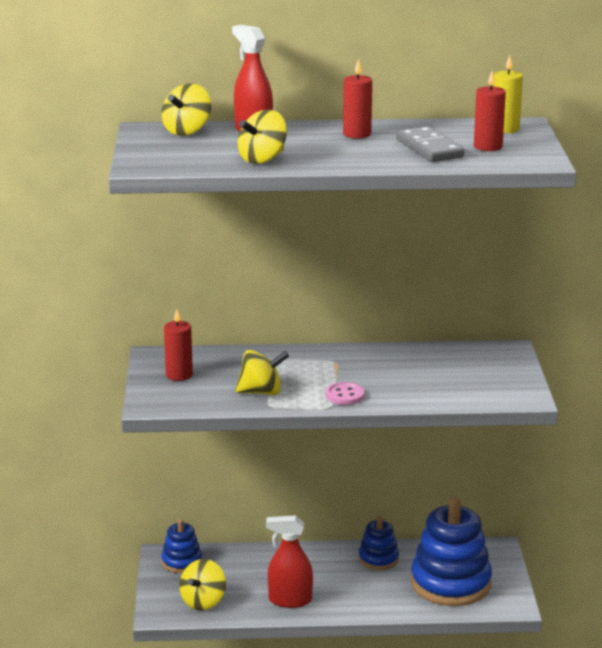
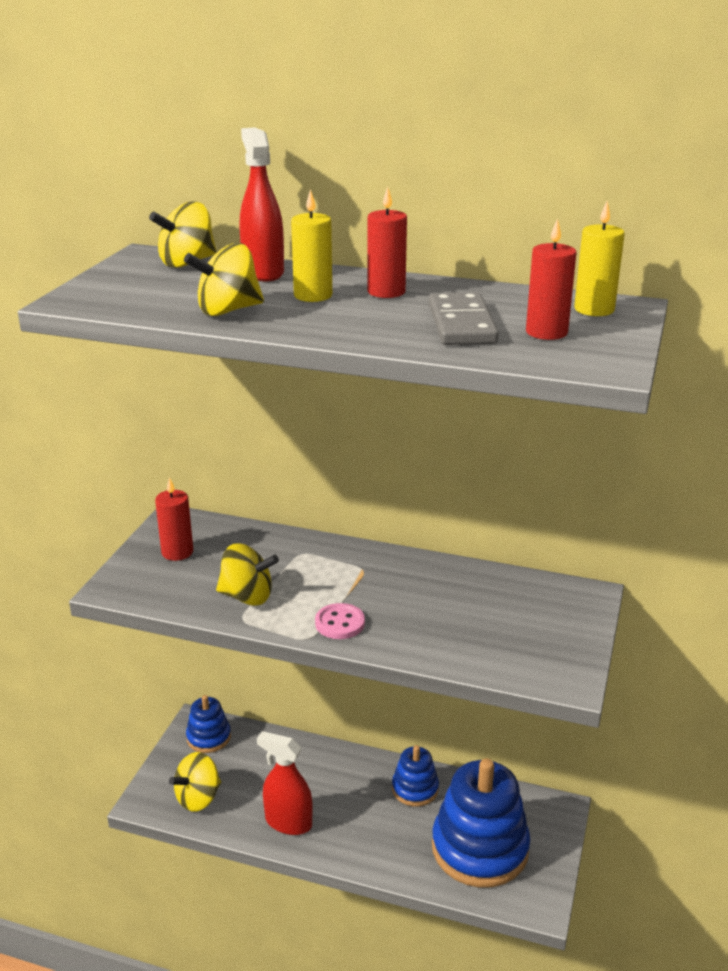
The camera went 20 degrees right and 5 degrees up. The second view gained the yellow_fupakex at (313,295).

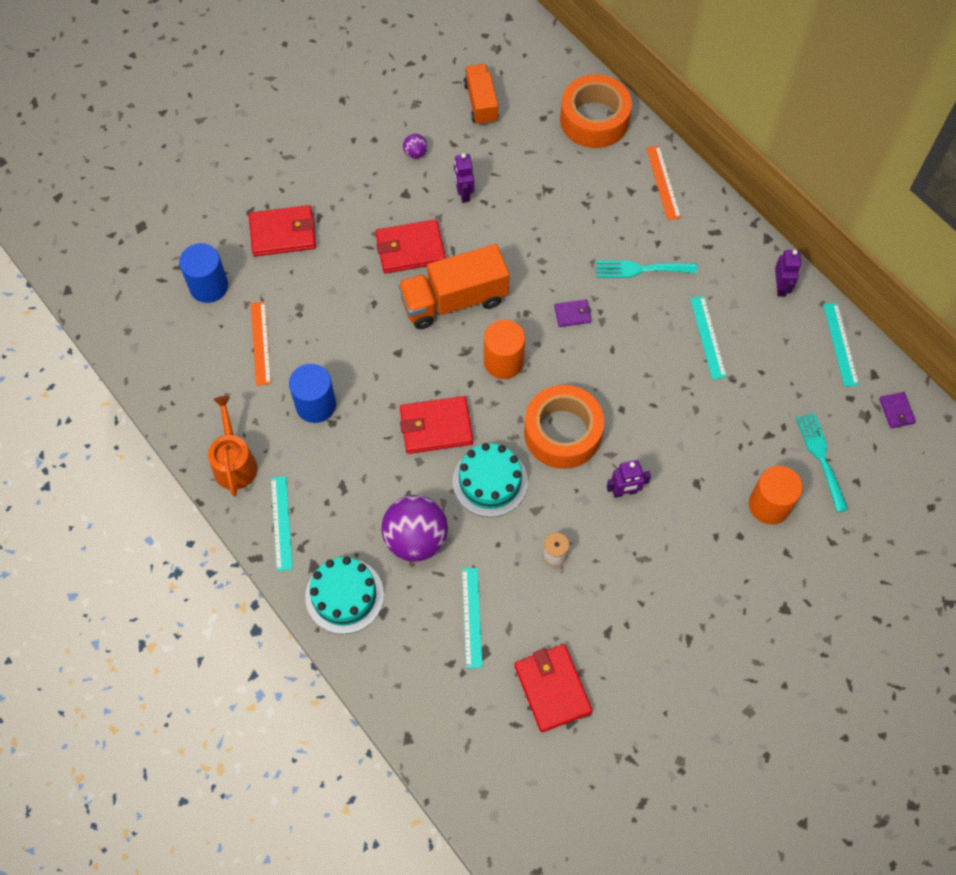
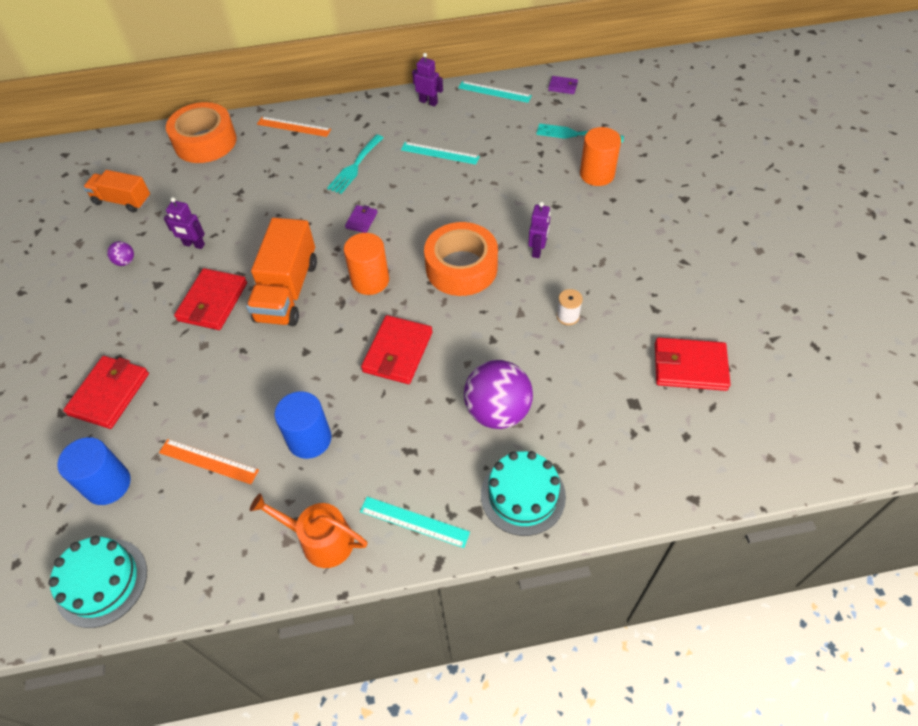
The camera went 60 degrees left and 10 degrees down. The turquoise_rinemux ended up elsewhere, having gone from (490,481) to (101,582). The second view lost the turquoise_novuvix at (472,617).

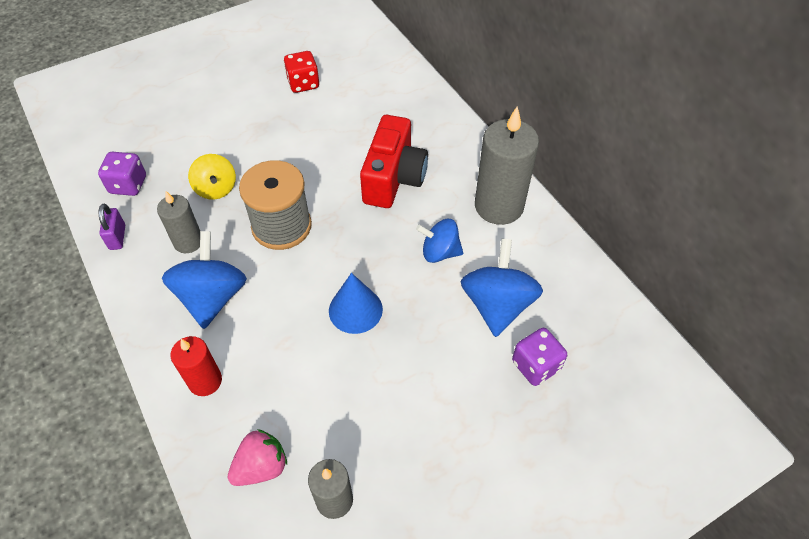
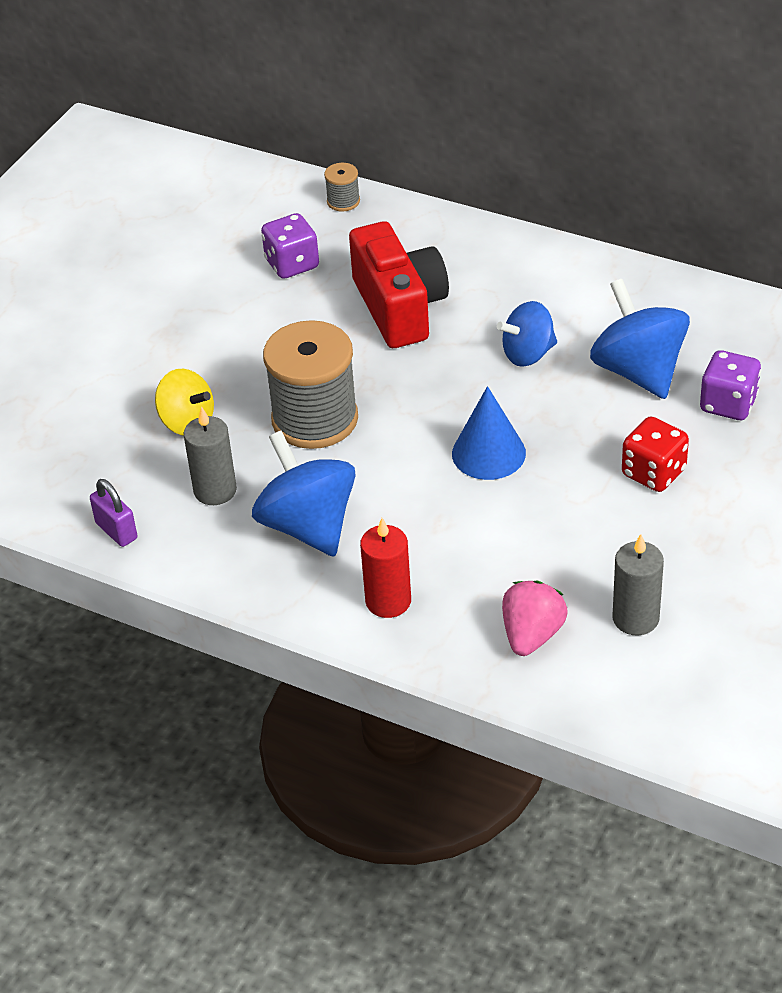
The camera went 30 degrees left and 10 degrees down. The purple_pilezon ended up elsewhere, having gone from (128,185) to (292,264). The second view gained the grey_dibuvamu at (343,201). The red_pilezon ended up elsewhere, having gone from (303,84) to (653,473). The second view lost the grey_fupakex at (499,206).

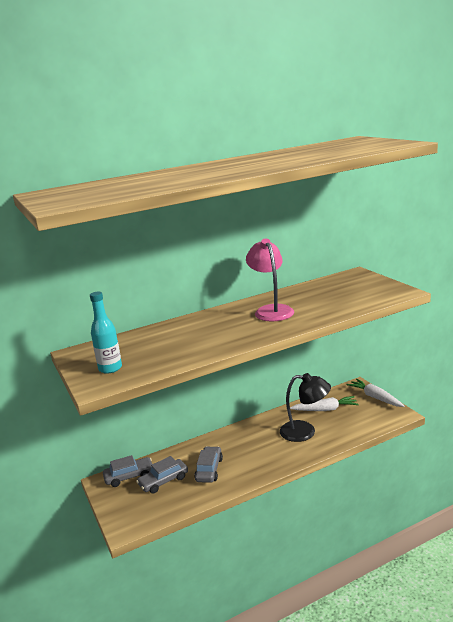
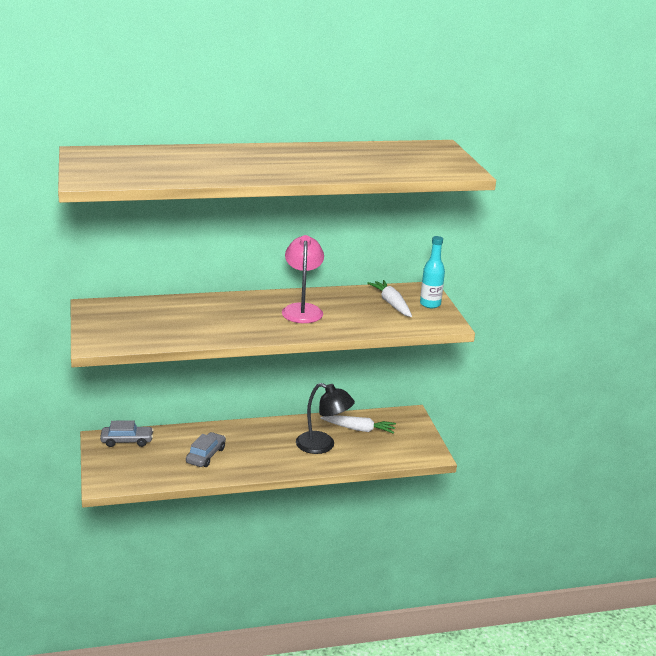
The camera went 10 degrees right and 5 degrees up. The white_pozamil ended up elsewhere, having gone from (375,397) to (391,304). The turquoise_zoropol ended up elsewhere, having gone from (110,368) to (430,304). The second view lost the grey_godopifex at (163,481).

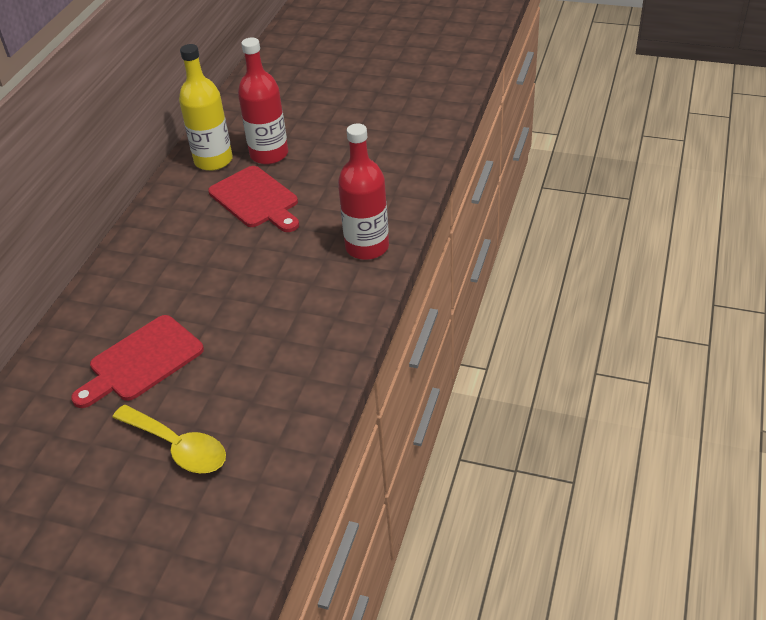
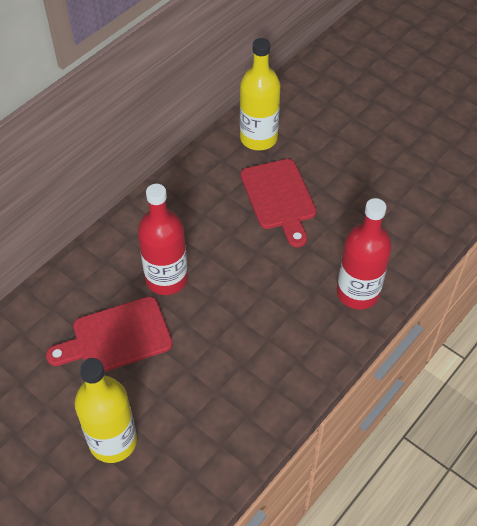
The camera went 20 degrees right and 10 degrees up. Where the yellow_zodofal stood at (178,447), the yellow_zoropol came to stand at (113,441). The red_zoropol ended up elsewhere, having gone from (269,154) to (166,279).

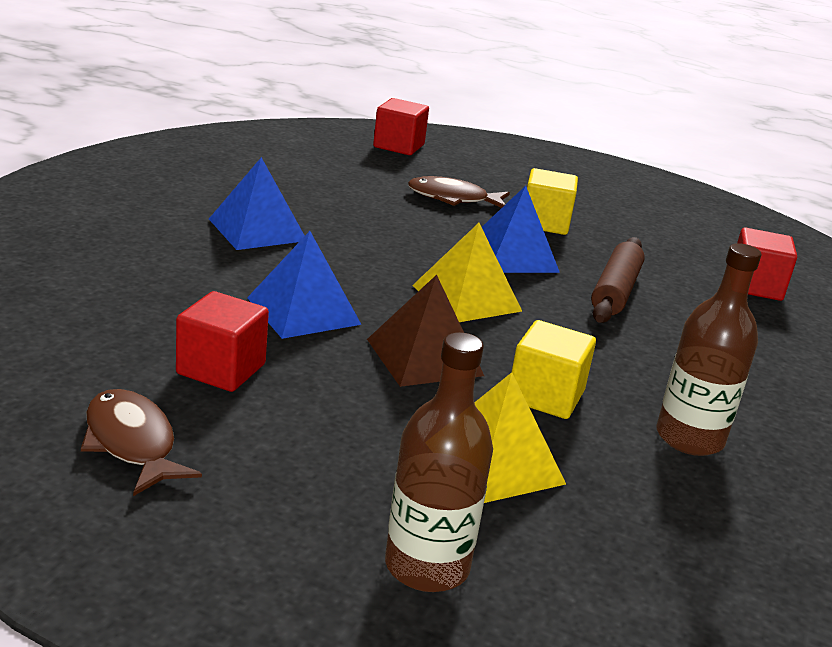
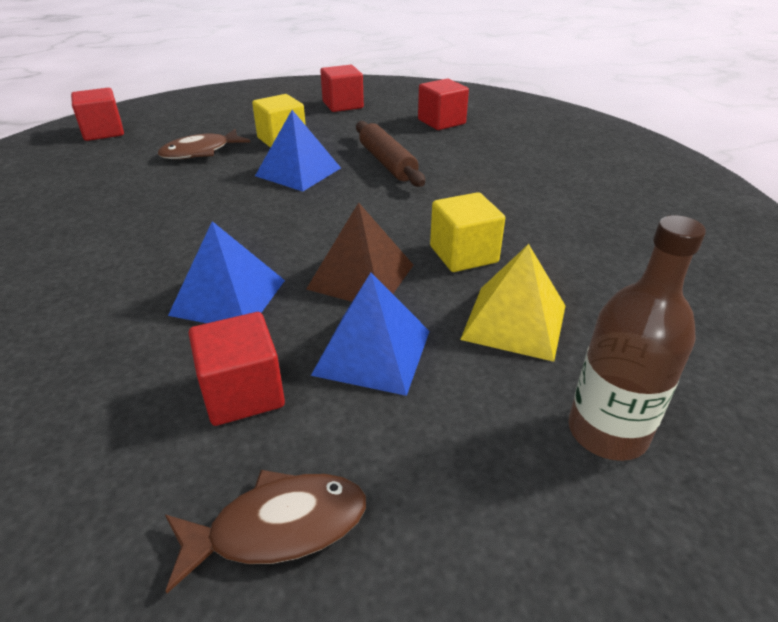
The camera went 40 degrees left and 10 degrees up. The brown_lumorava at (132,443) ended up facing another way, 150 degrees clockwise from before. The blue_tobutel ended up elsewhere, having gone from (257,229) to (372,352). The second view gained the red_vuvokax at (343,105). The second view lost the yellow_tobutel at (466,298). The second view lost the brown_zoropol at (689,438).

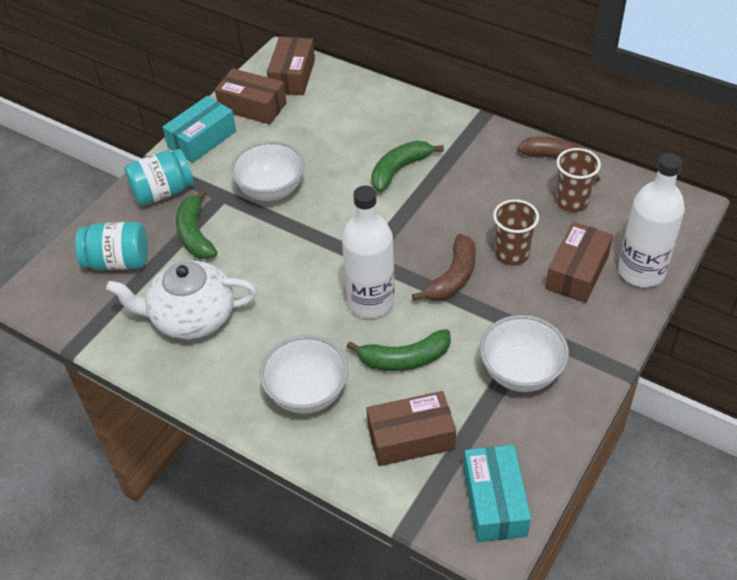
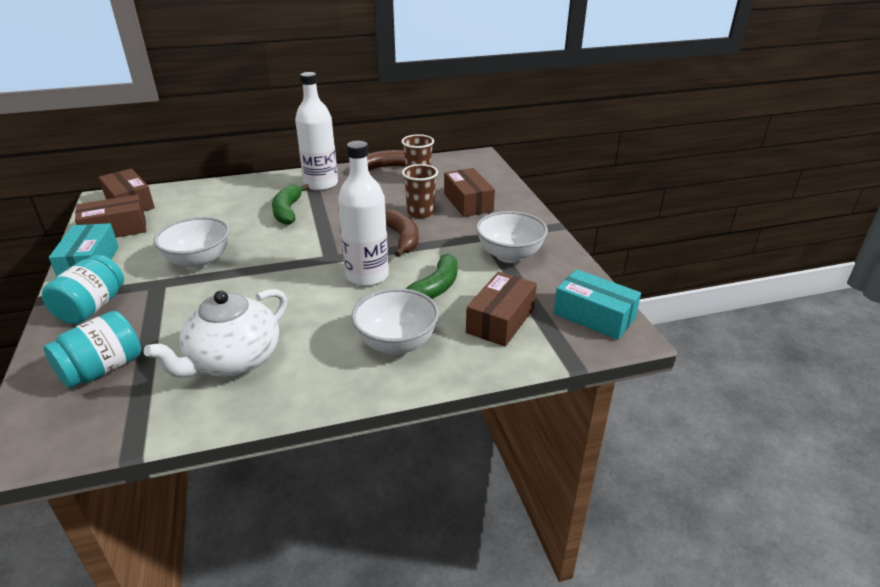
The camera went 50 degrees left and 15 degrees down. The white_zoropol ended up elsewhere, having gone from (641,271) to (321,184). The second view lost the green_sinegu at (195,234).

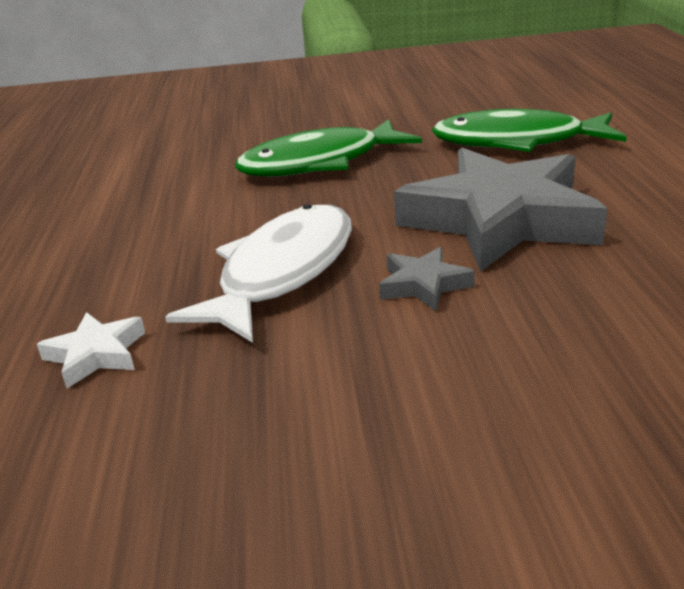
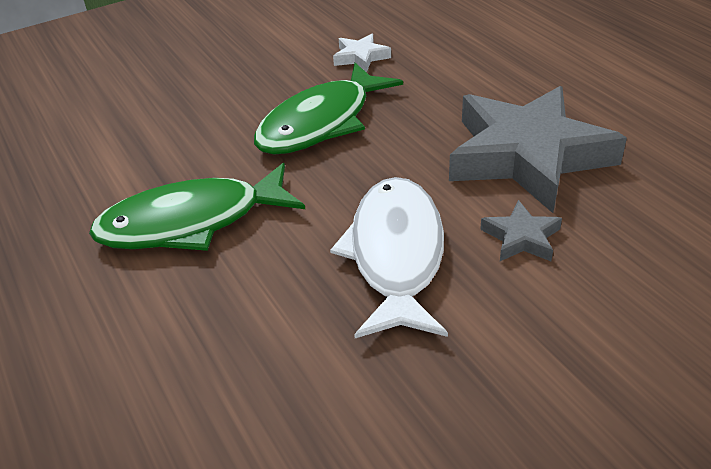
The camera went 25 degrees left and 10 degrees up. The green_lumorava ended up elsewhere, having gone from (517,142) to (191,222). The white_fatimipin ended up elsewhere, having gone from (96,354) to (360,57).

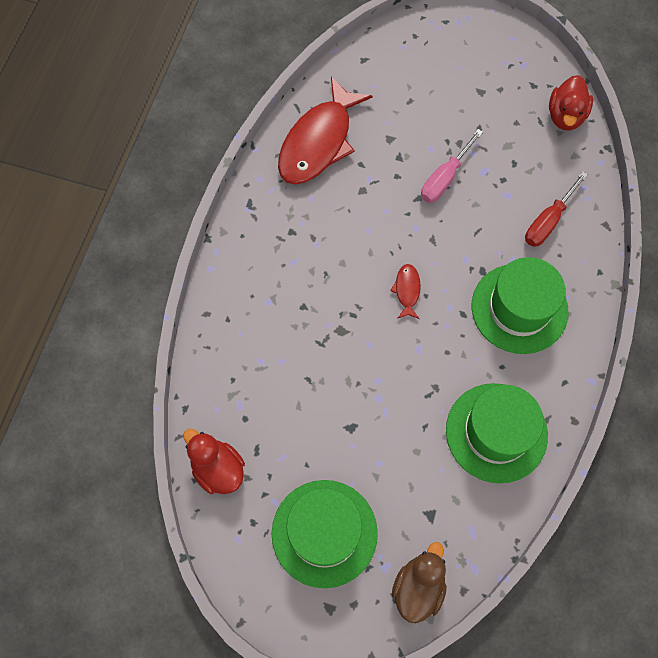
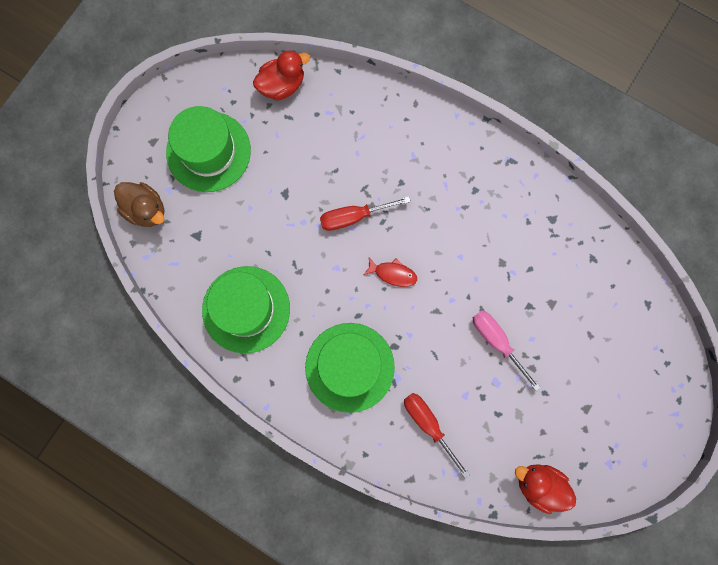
The camera went 105 degrees right and 10 degrees up. The second view gained the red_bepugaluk at (353,217). The second view lost the red_lumorava at (318,142).

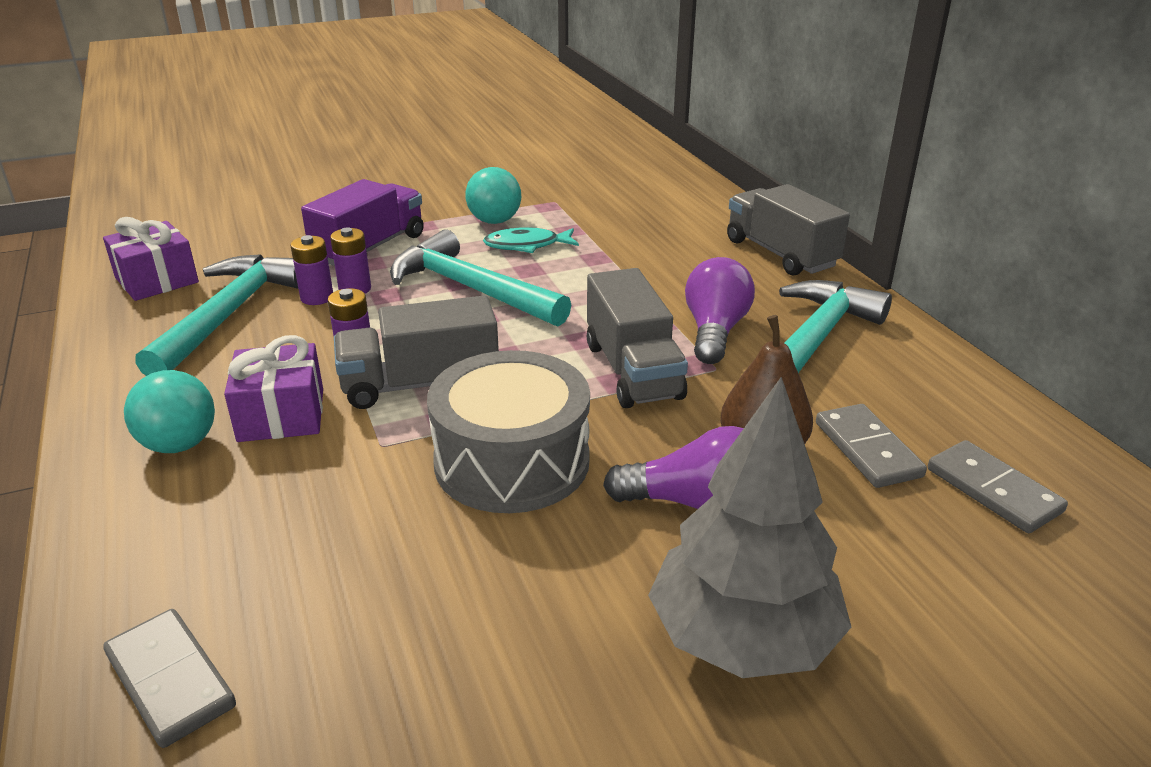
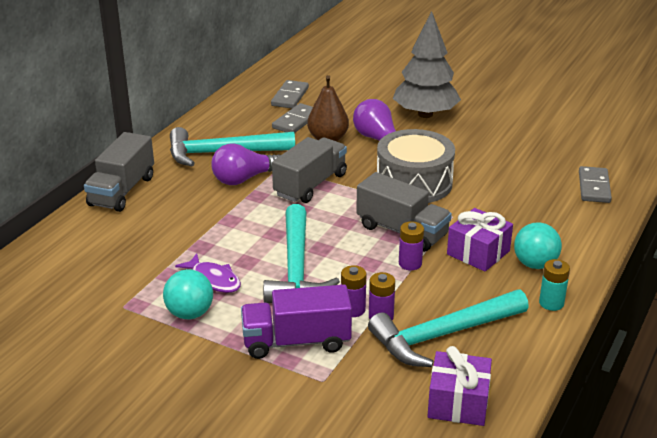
The camera went 130 degrees left and 0 degrees up. What was the turquoise_lumorava at (526,245) turned into the purple_lumorava at (214,279). The second view gained the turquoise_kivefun at (551,303).

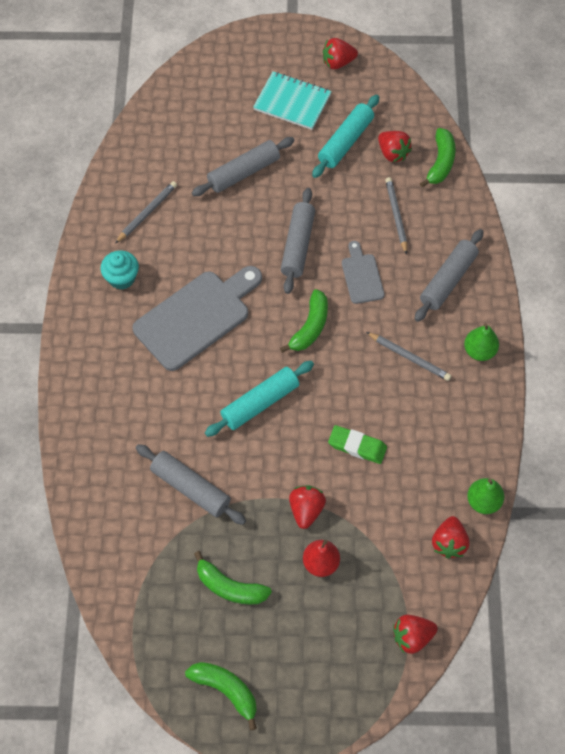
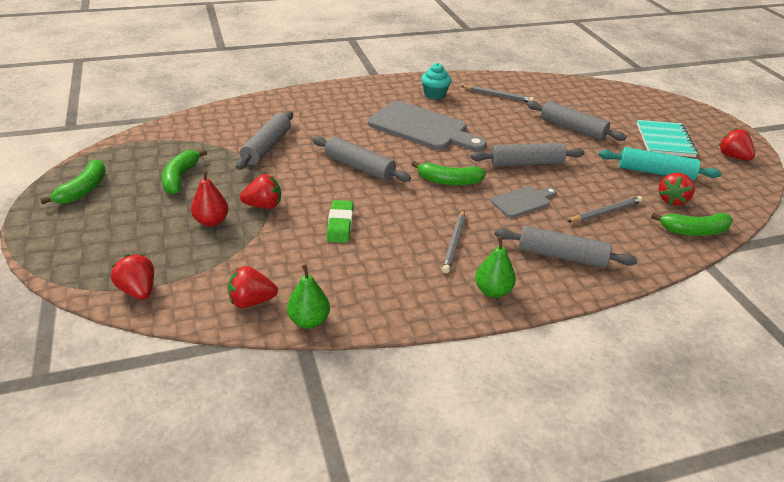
The camera went 70 degrees right and 25 degrees down. What was the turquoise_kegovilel at (260,403) turned into the grey_kegovilel at (359,167).

